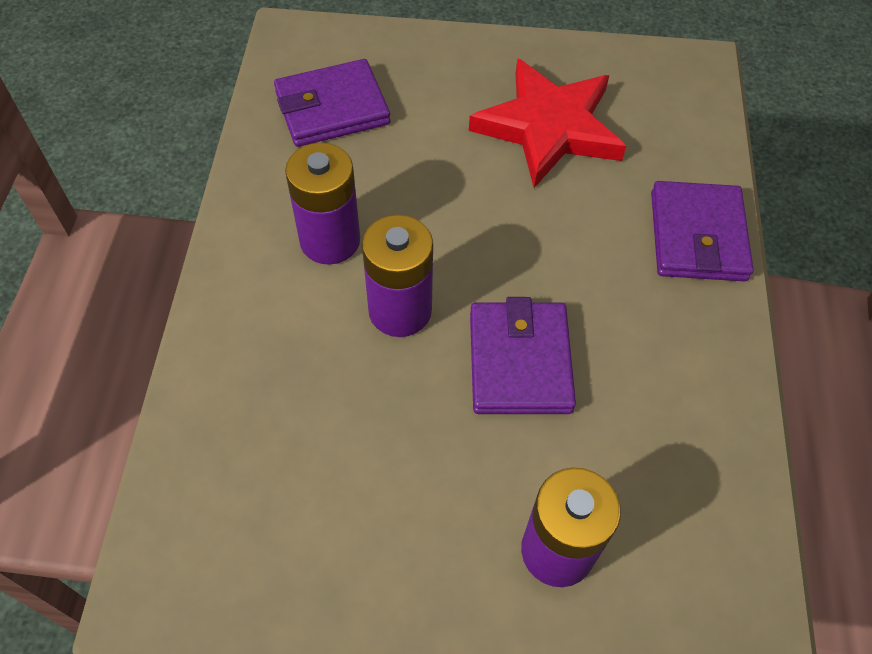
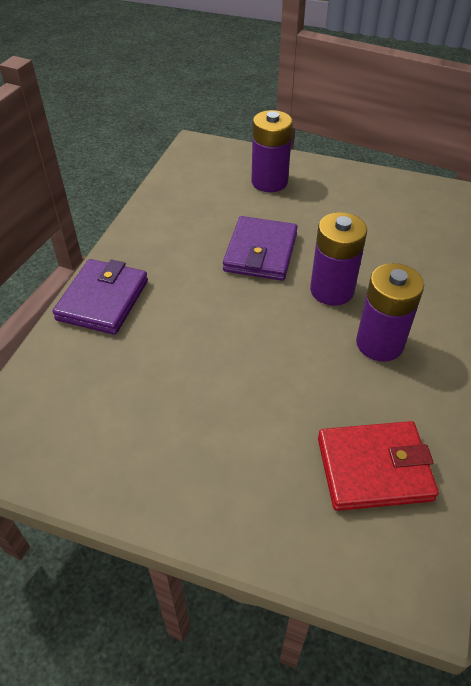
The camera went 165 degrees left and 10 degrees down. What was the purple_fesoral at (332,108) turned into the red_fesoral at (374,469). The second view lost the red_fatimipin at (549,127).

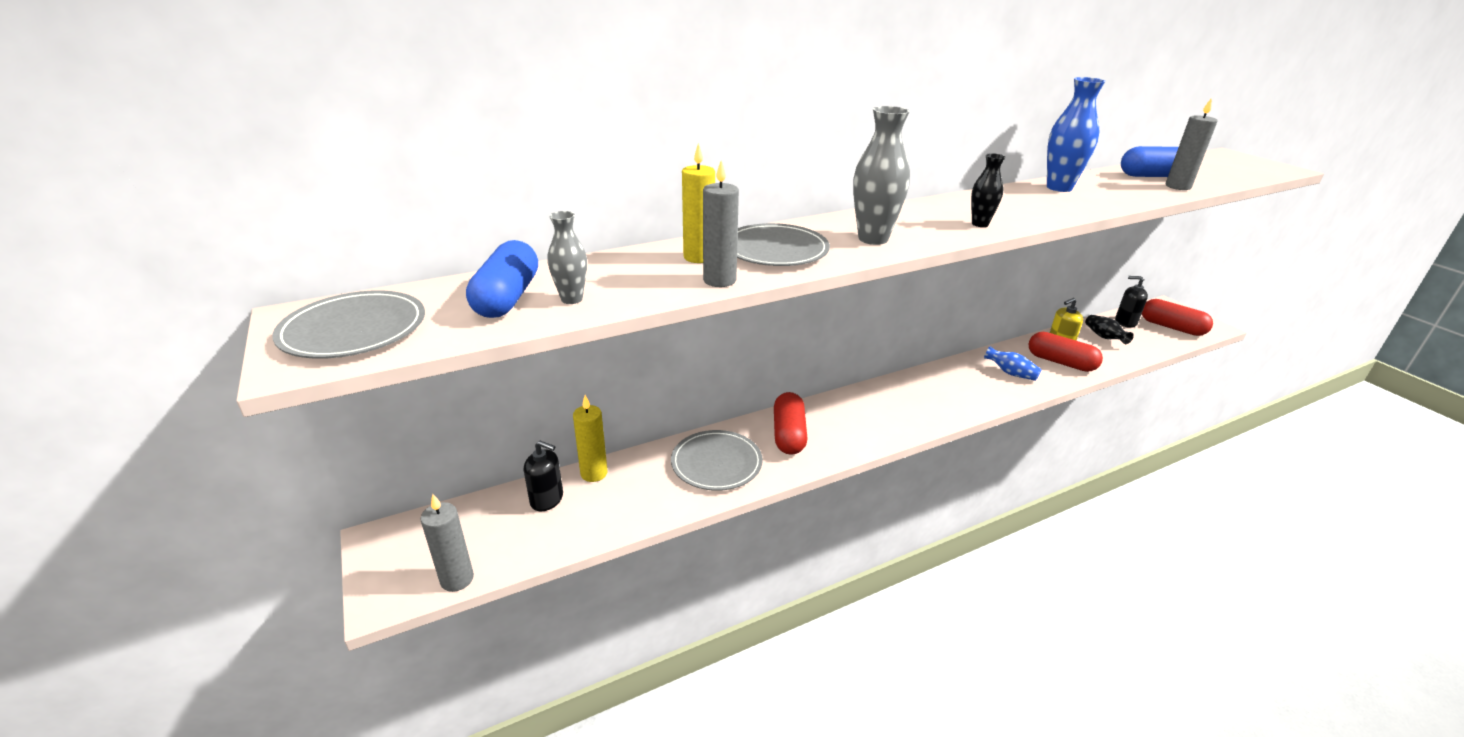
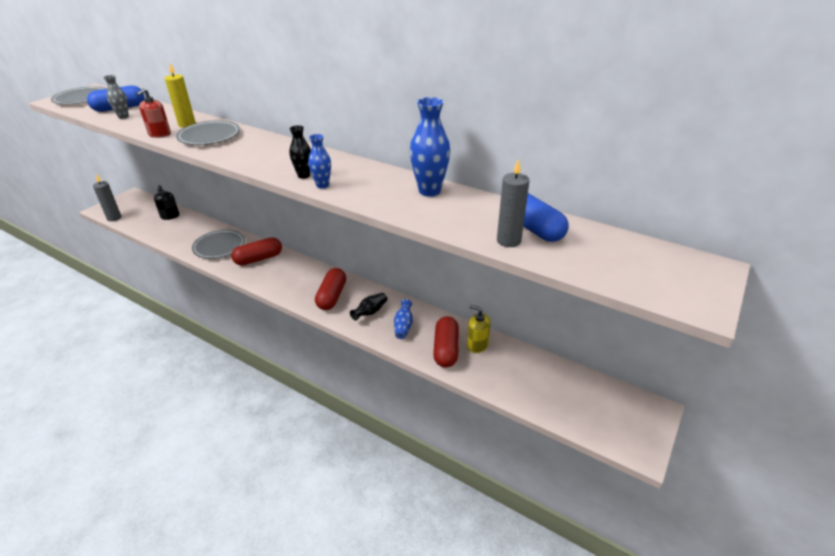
The camera went 60 degrees right and 5 degrees up. Where the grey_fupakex stood at (719,280), the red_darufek came to stand at (159,134). The second view gained the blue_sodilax at (322,185). The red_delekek ended up elsewhere, having gone from (1171,327) to (332,296). The black_sodilax ended up elsewhere, having gone from (1104,337) to (370,312). The second view lost the yellow_fupakex at (594,473). The second view lost the grey_sodilax at (873,239). The second view lost the black_darufek at (1125,322).

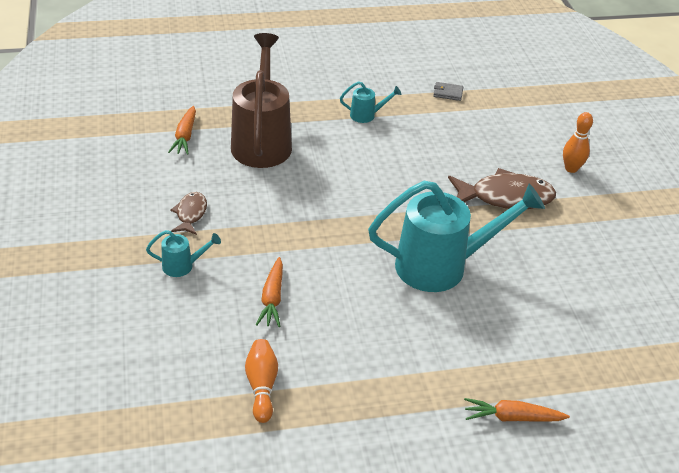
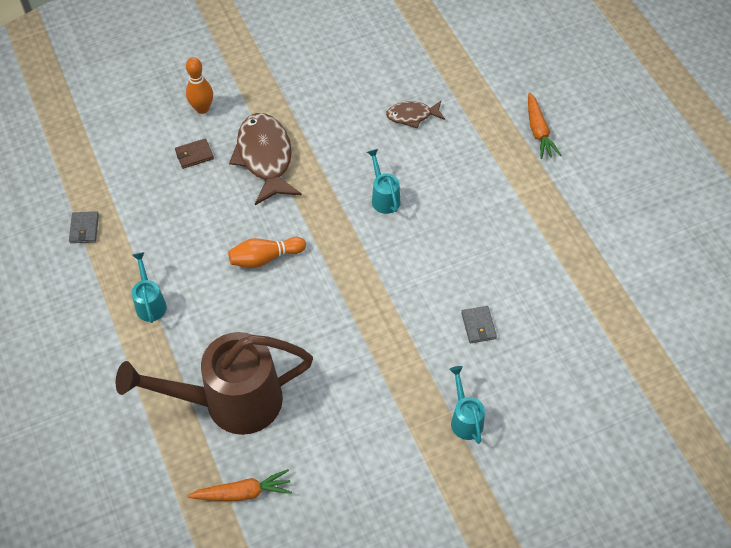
The camera went 100 degrees left and 15 degrees up. The second view gained the brown_fesoral at (194,155). The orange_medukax ended up elsewhere, having gone from (261,386) to (265,258). The size of the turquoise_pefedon at (441,266) changed by a factor of 0.43. The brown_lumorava ended up elsewhere, having gone from (190,214) to (412,116). Where the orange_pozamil stood at (272,298), the grey_fesoral came to stand at (478,326).

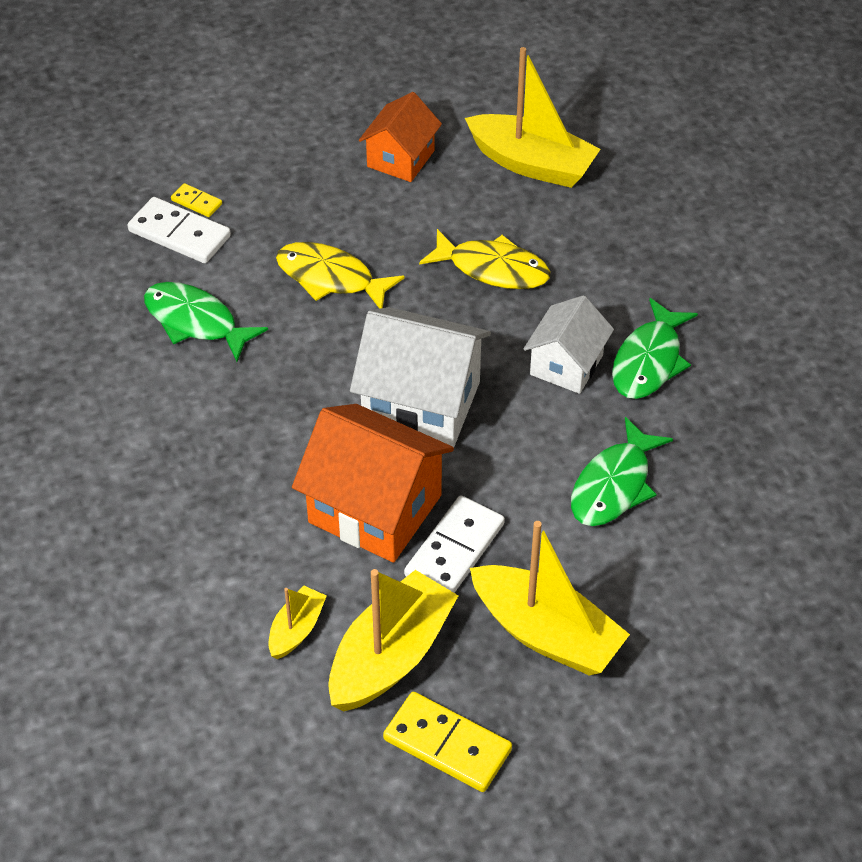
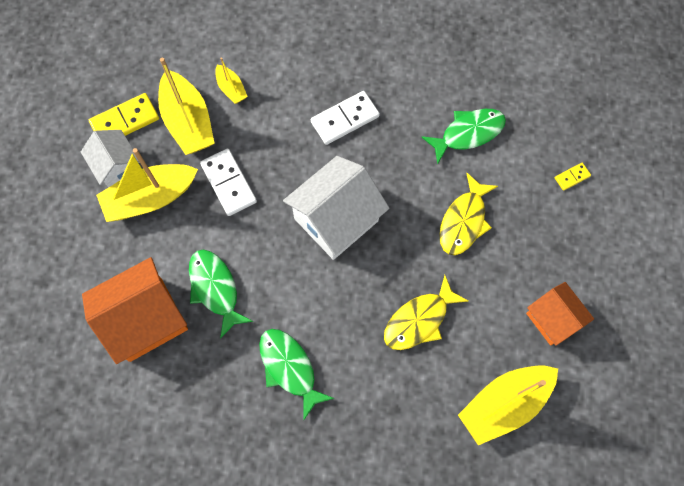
The camera went 120 degrees right and 20 degrees up. The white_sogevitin ended up elsewhere, having gone from (566,365) to (118,167). The orange_sogevitin ended up elsewhere, having gone from (375,509) to (146,319). The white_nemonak ended up elsewhere, having gone from (179,234) to (345,119). The yellow_lumorava at (330,278) ended up facing another way, 150 degrees clockwise from before.

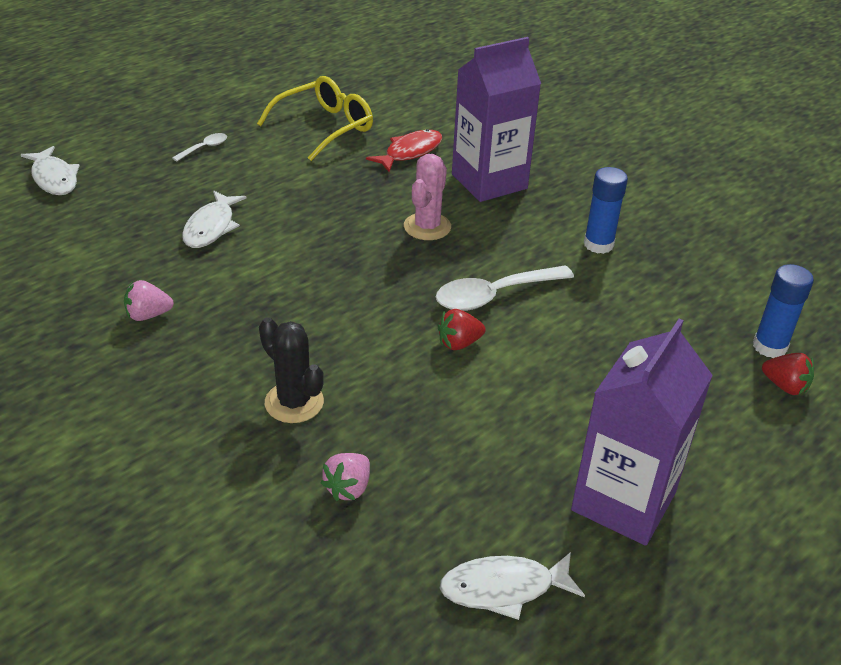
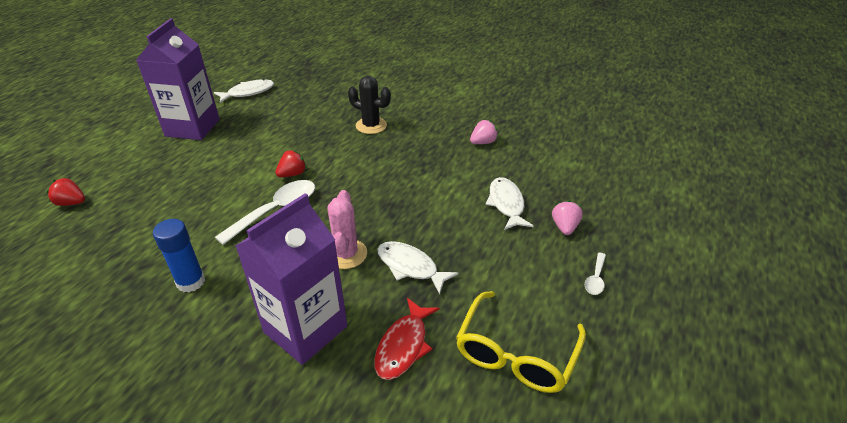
The camera went 160 degrees right and 0 degrees up. The white_lumorava ended up elsewhere, having gone from (54,178) to (410,267). The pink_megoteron ended up elsewhere, having gone from (348,488) to (564,227). The second view lost the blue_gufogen at (769,346).

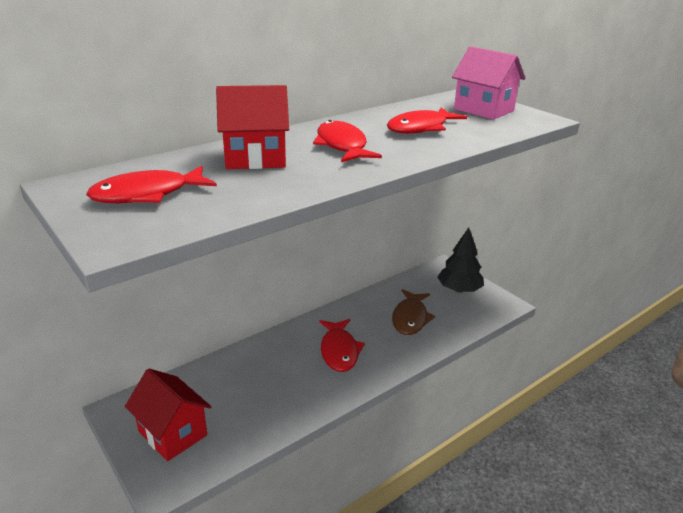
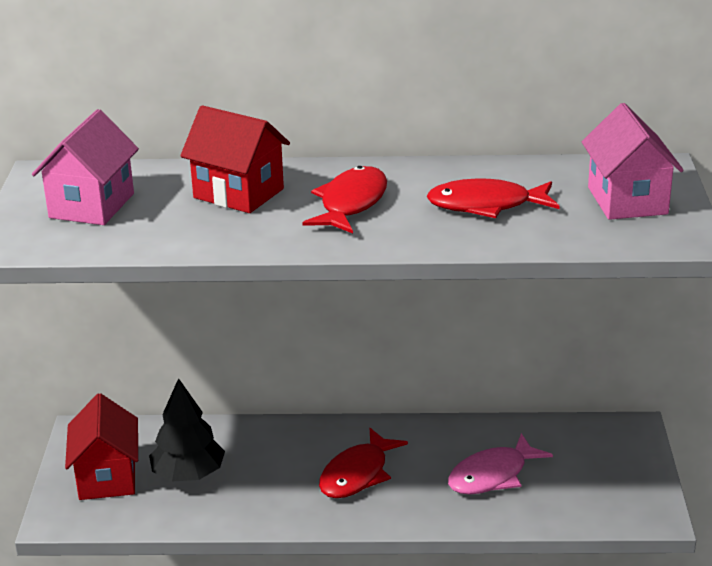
The camera went 40 degrees right and 0 degrees up. Where the red_lumorava stood at (147,194), the pink_sogevitin came to stand at (92,206). The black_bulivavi ended up elsewhere, having gone from (459,290) to (188,474). What was the brown_lumorava at (410,318) turned into the pink_lumorava at (492,475).

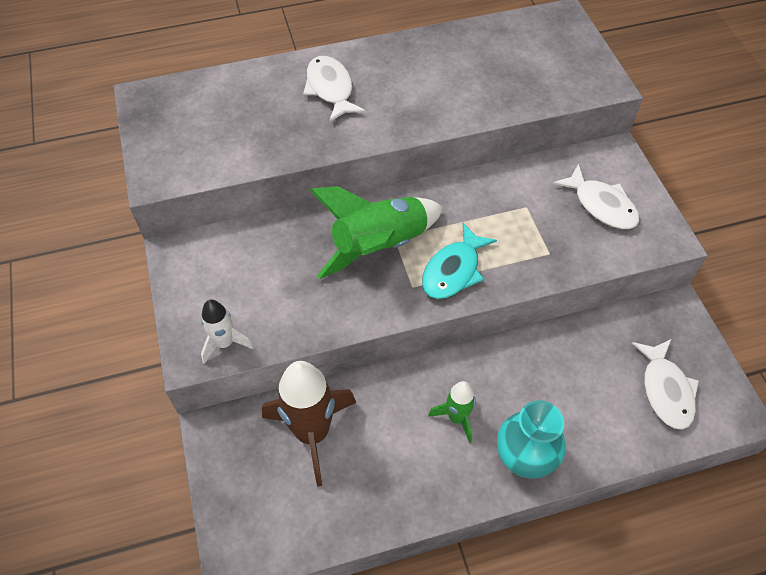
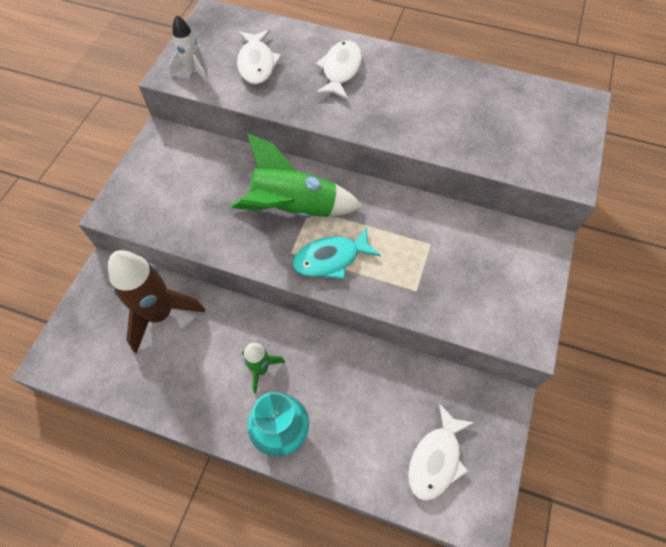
The camera went 35 degrees right and 5 degrees up. The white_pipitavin ended up elsewhere, having gone from (225,343) to (193,71). The white_lumorava ended up elsewhere, having gone from (601,205) to (257,64).

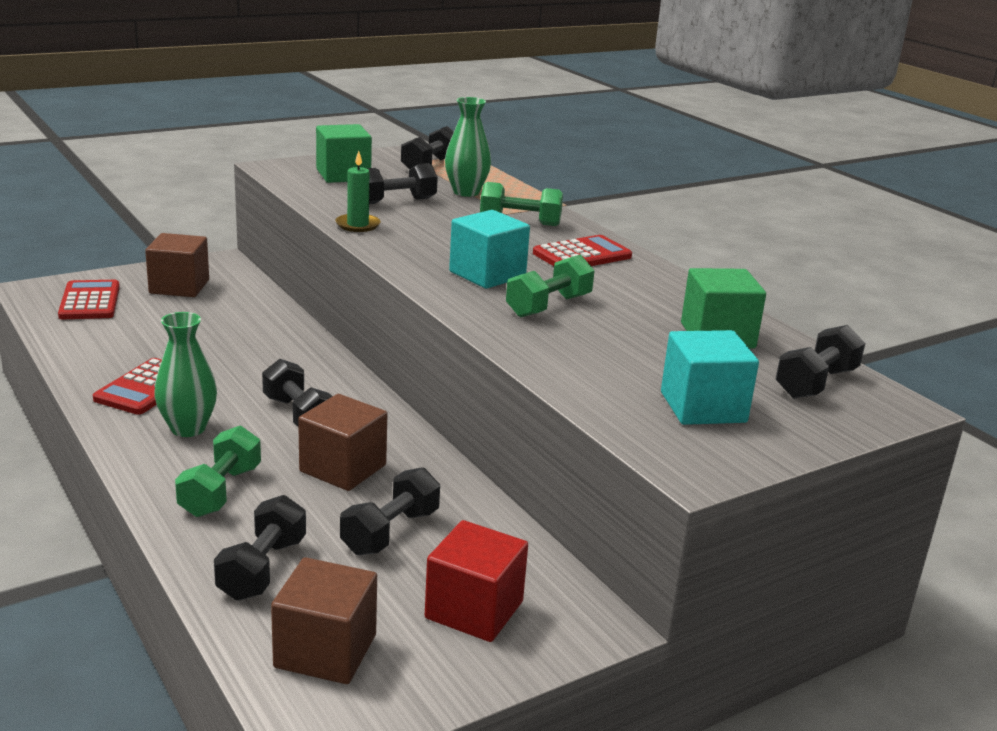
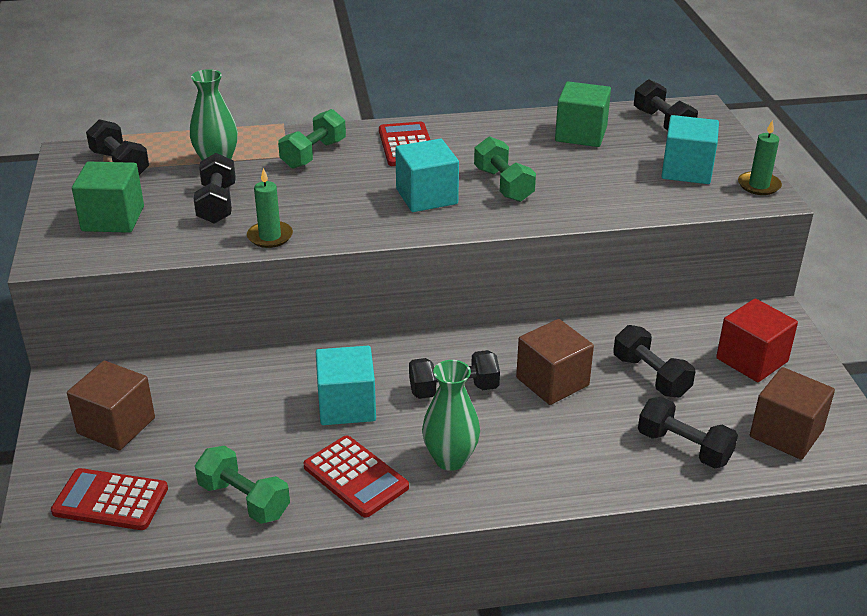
The camera went 65 degrees left and 10 degrees up. The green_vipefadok ended up elsewhere, having gone from (220,491) to (244,500). The second view gained the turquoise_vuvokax at (347,406). The second view gained the green_fupakex at (759,185).

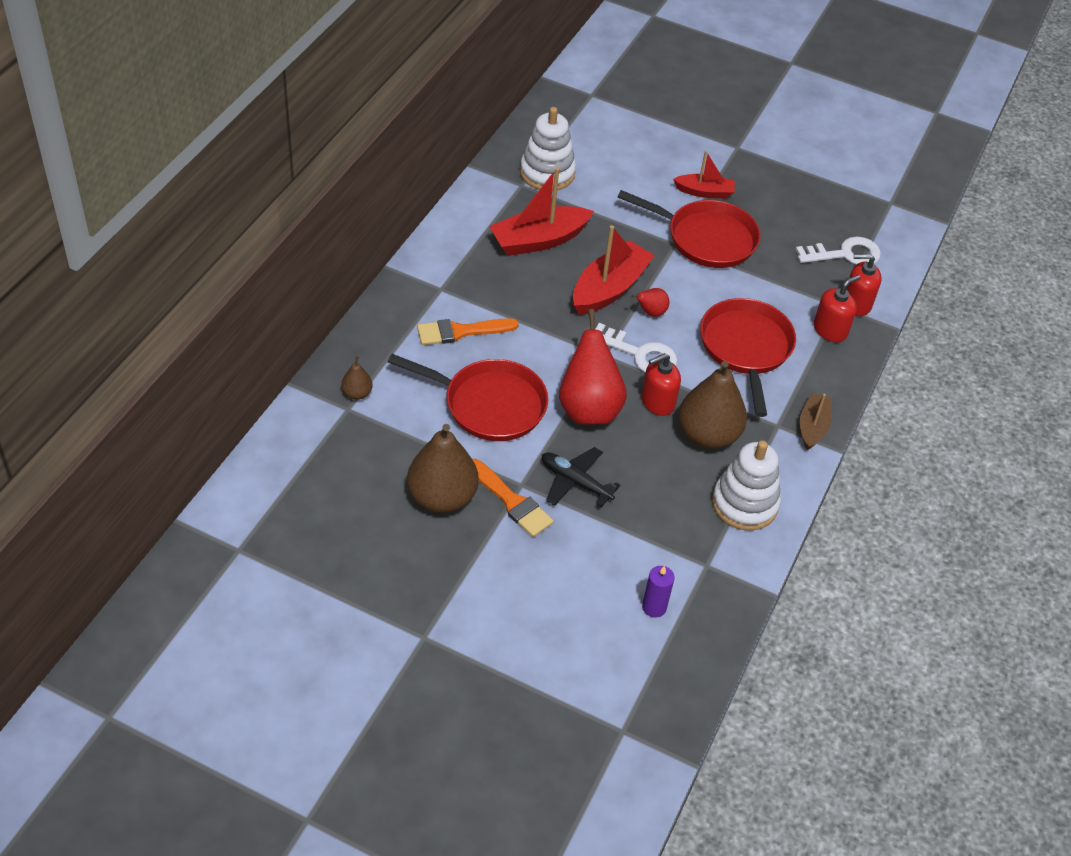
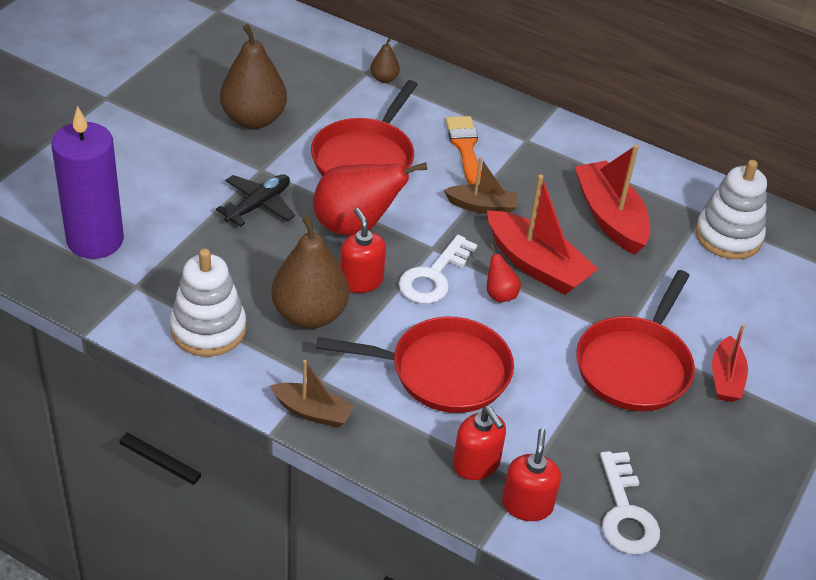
The camera went 95 degrees right and 5 degrees down. The size of the purple_fupakex at (654,607) changed by a factor of 2.28. The second view gained the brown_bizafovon at (482,206). The second view lost the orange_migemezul at (512,501).

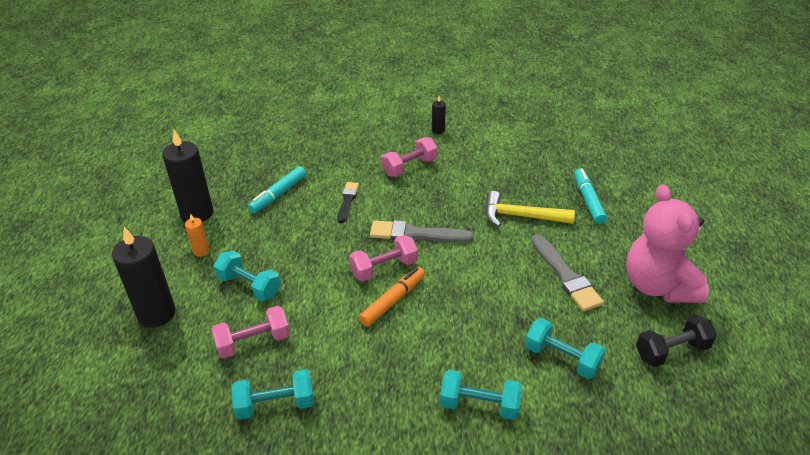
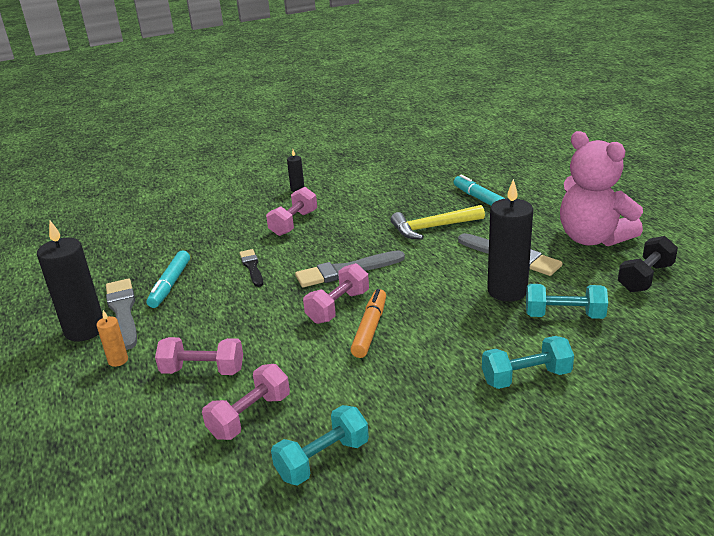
The camera went 25 degrees left and 10 degrees down. The second view gained the grey_migemezul at (123,311). What was the turquoise_vipefadok at (249,286) turned into the pink_vipefadok at (203,370). The black_fupakex ended up elsewhere, having gone from (156,314) to (507,291).

